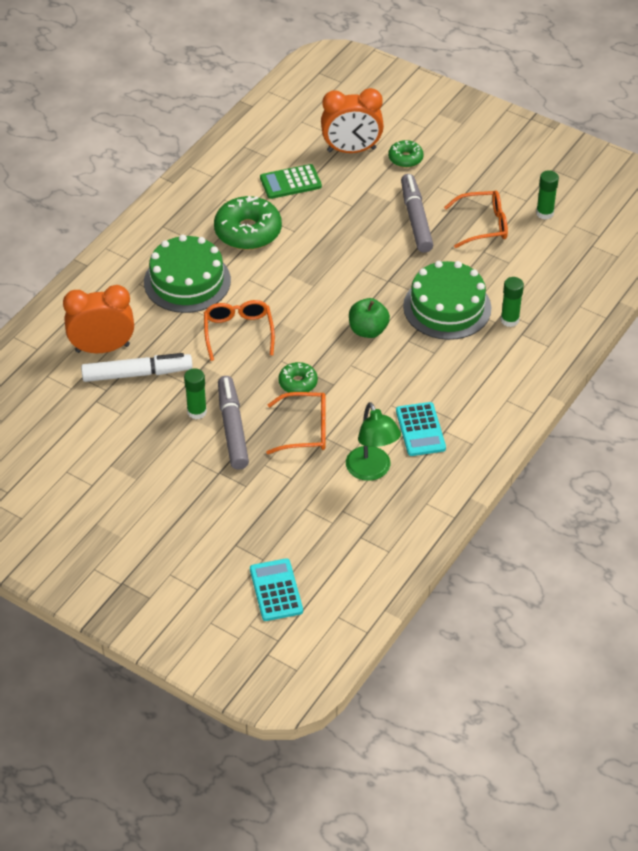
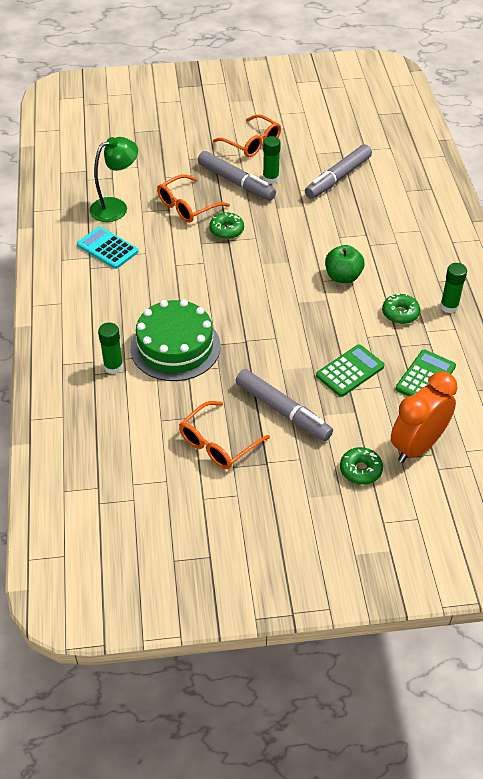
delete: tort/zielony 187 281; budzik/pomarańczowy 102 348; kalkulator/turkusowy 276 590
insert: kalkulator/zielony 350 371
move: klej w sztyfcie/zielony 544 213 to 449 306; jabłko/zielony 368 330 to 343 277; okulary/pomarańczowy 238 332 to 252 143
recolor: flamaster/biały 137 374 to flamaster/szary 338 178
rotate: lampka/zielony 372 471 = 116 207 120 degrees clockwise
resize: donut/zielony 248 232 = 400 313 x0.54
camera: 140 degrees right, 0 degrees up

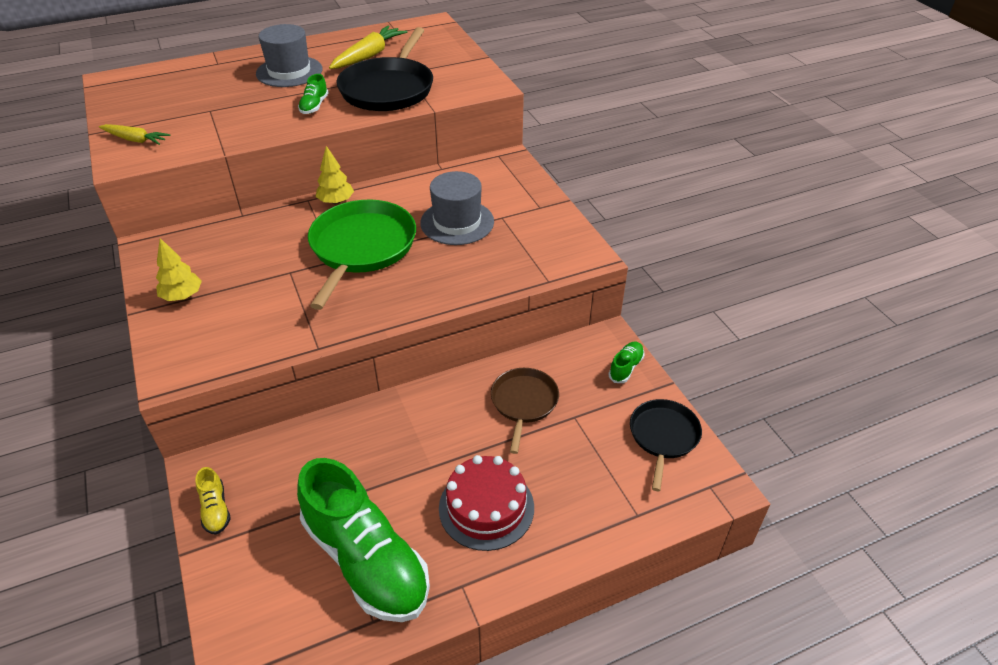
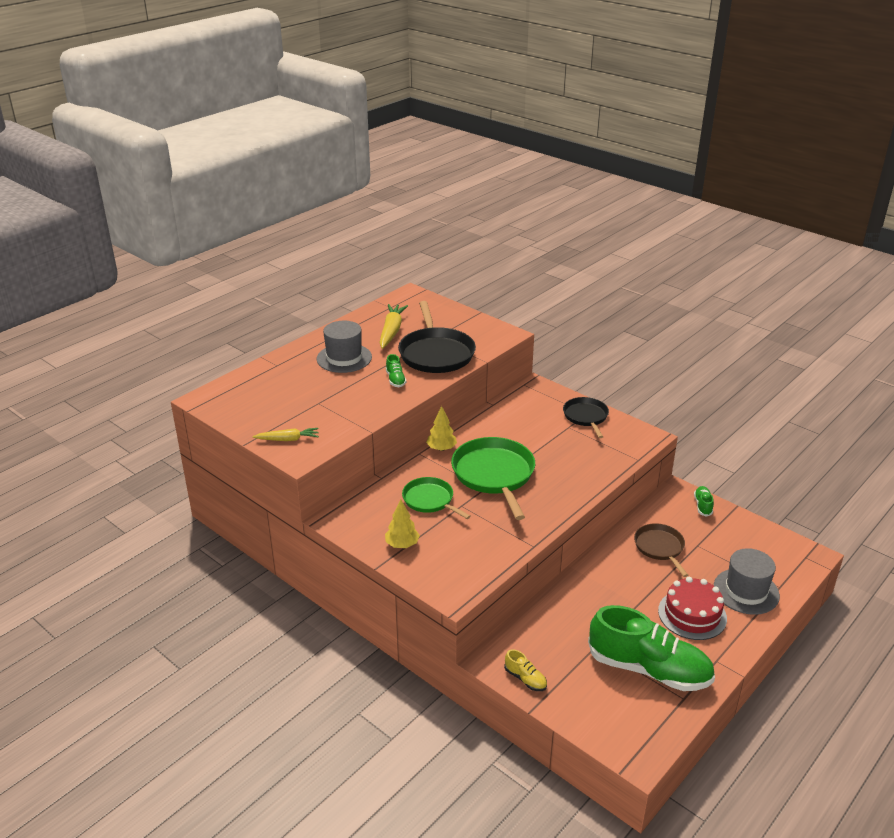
insert: patelnia/zielony 430 500
move: kapelusz/szary 457 222 to 746 591; patelnia/czarny 663 436 to 586 417
camera: 25 degrees left, 10 degrees down

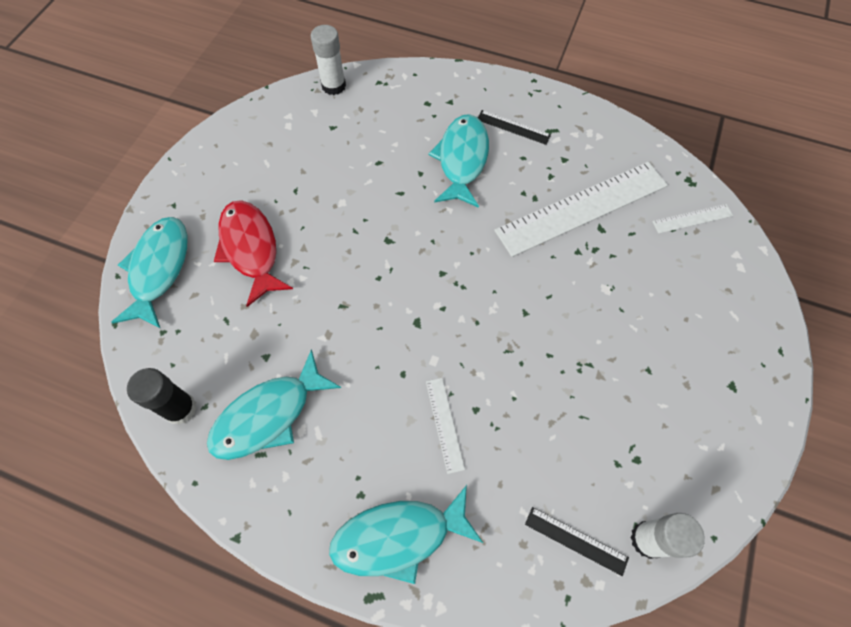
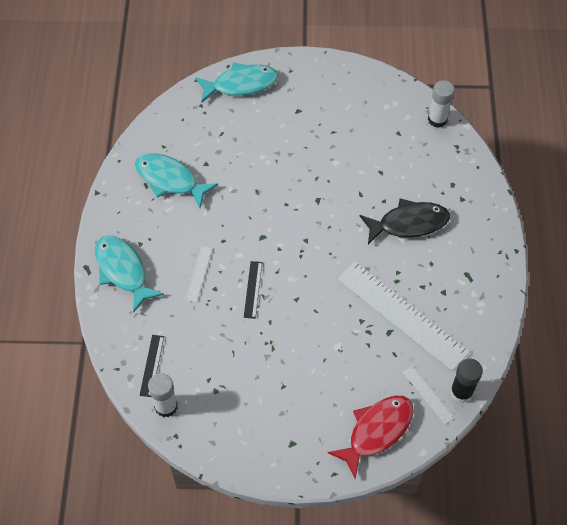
move: linijka/czarny 513 127 to 253 289; ryba/czerwony 250 249 to 376 431; klej w sztyfcie/czarny 180 408 to 461 392
recolor: ryba/turkusowy 462 159 to ryba/czarny 409 223
rotate: linijka/biały 444 424 = 198 274 45 degrees counterclockwise
camera: 70 degrees right, 5 degrees down

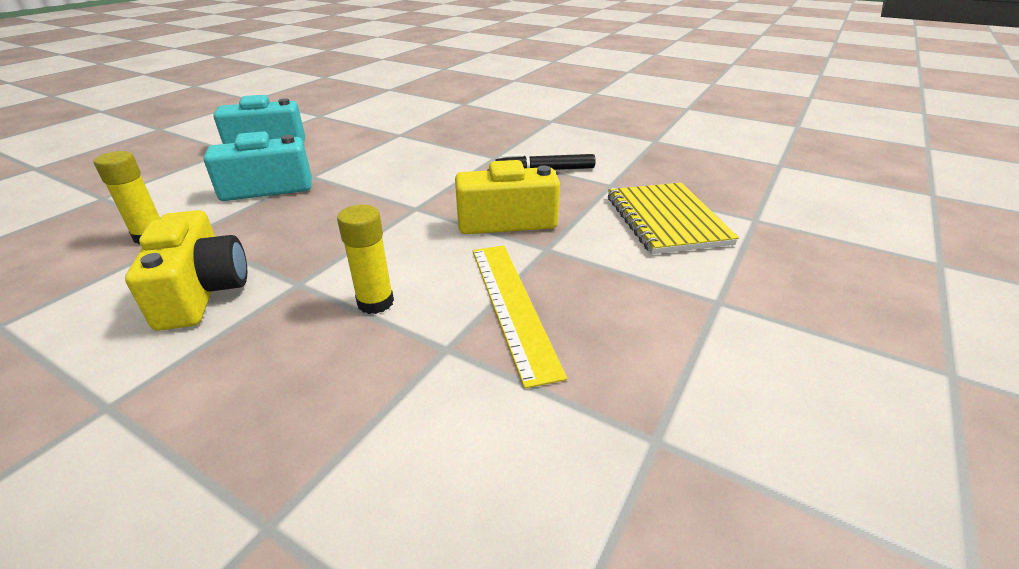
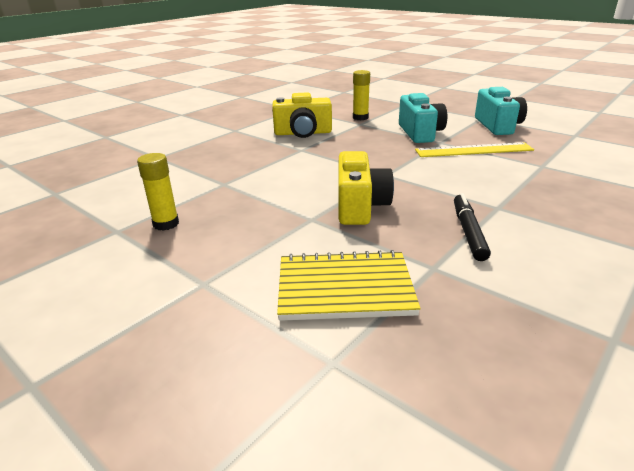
move: klej w sztyfcie/żółty 375 302 to 166 224; linijka/żółty 512 306 to 473 150
camera: 100 degrees right, 5 degrees down

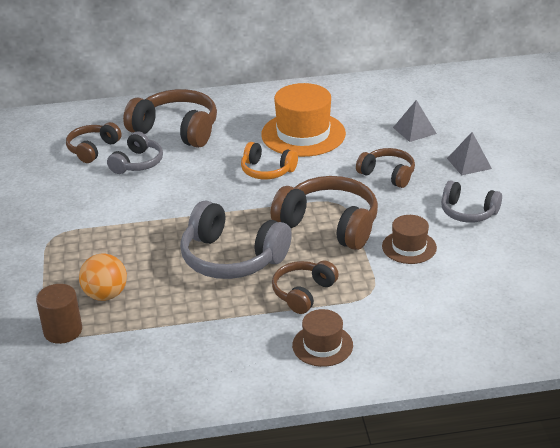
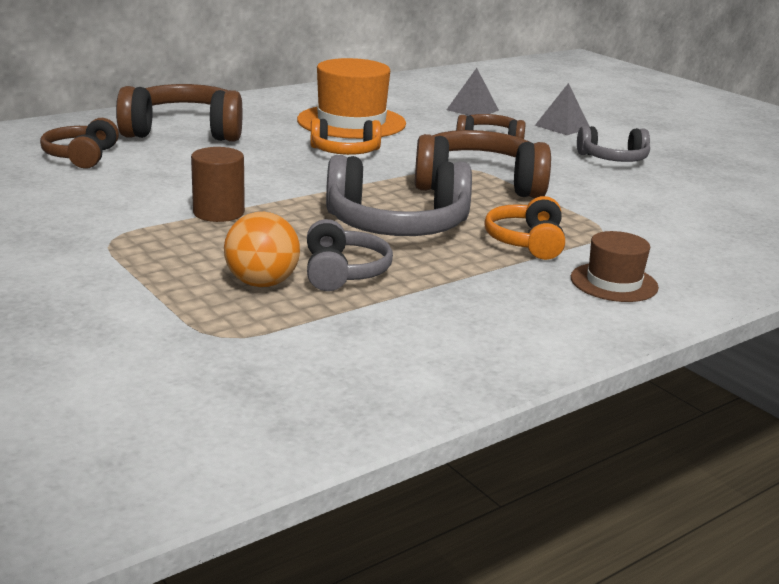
delete: kapelusz/brązowy 409 247
move: słuchawki/szary 137 163 to 343 272; walec/brązowy 63 331 to 218 213
recolor: słuchawki/brązowy 303 293 to słuchawki/pomarańczowy 526 242
camera: 30 degrees left, 10 degrees down

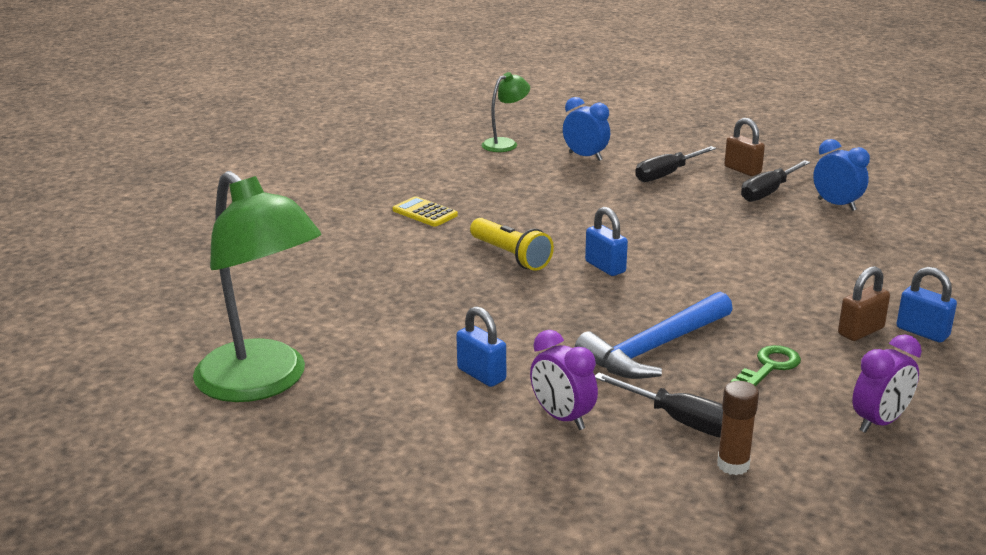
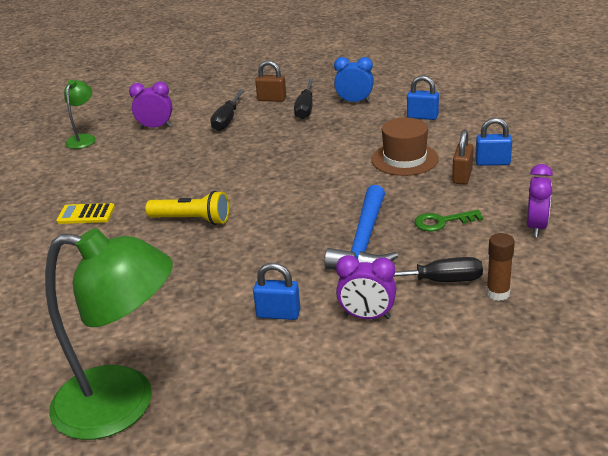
insert: kapelusz/brązowy 404 159
move: kłódka/niebieski 605 267 to 422 117
recolor: budzik/niebieski 585 156 to budzik/fioletowy 155 127
rotate: klucz/zielony 769 367 = 442 222 105 degrees counterclockwise
camera: 35 degrees left, 5 degrees up

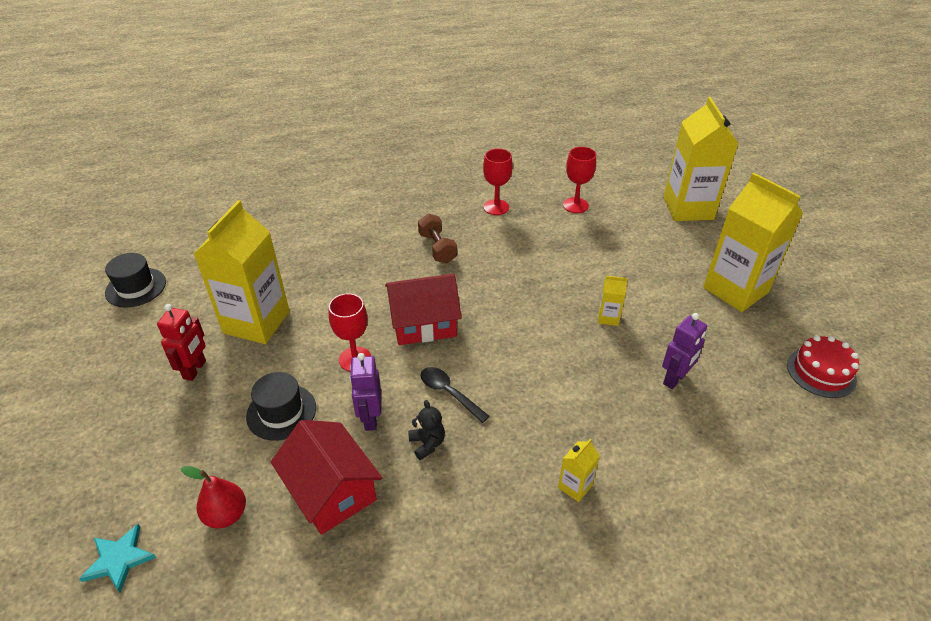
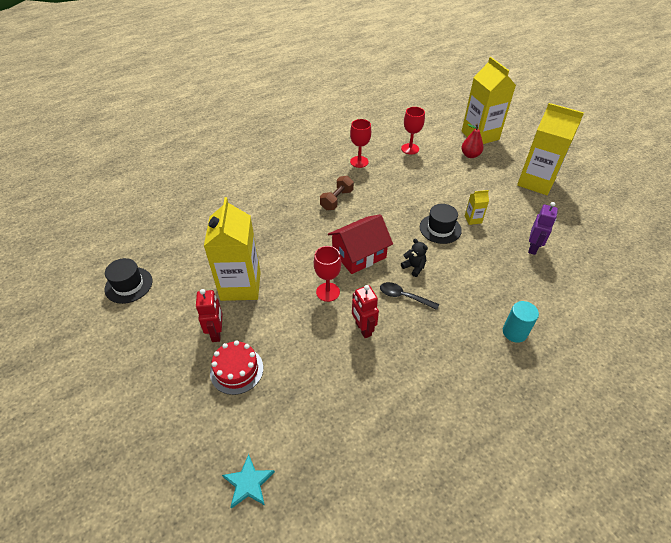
delete: domek/czerwony 331 491
move: tort/czerwony 821 372 to 236 370; kapelusz/czarny 281 412 to 440 229; miś/czarny 427 443 to 414 267; gruszka/czerwony 226 515 to 470 155
replace: karton mleka/żółty 575 486 to walec/turkusowy 514 332
recolor: robot/fioletowy 370 418 to robot/czerwony 363 329
rotate: hantel/brązowy 437 248 = 336 200 75 degrees clockwise
camera: 20 degrees left, 5 degrees up

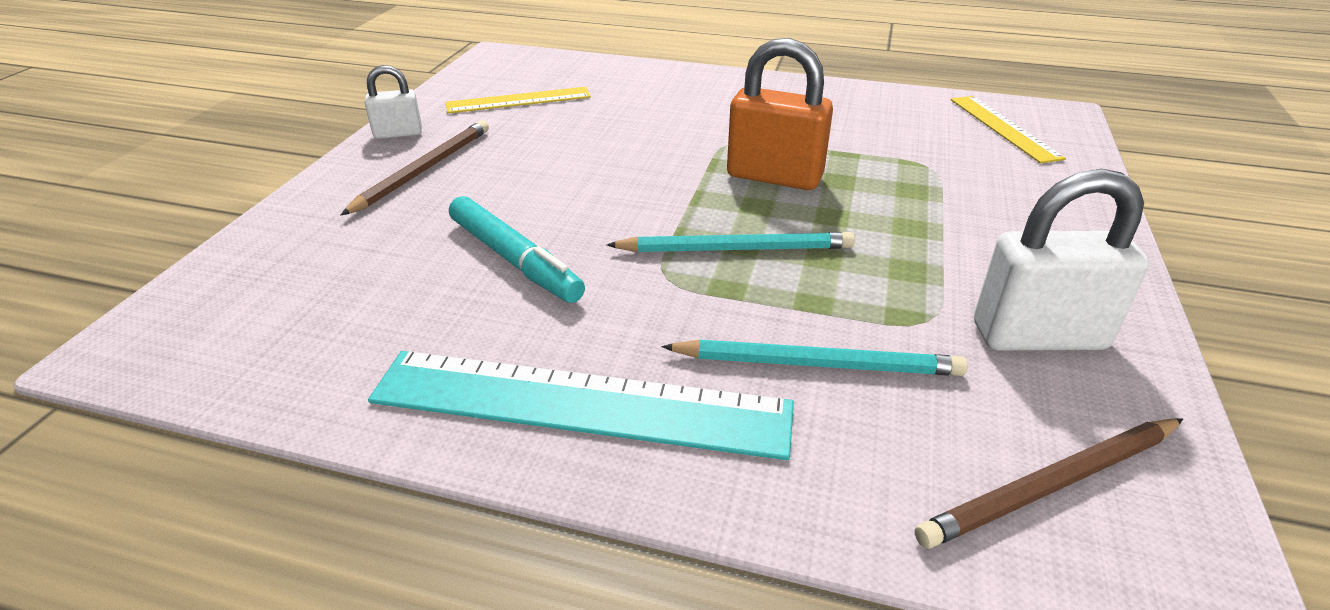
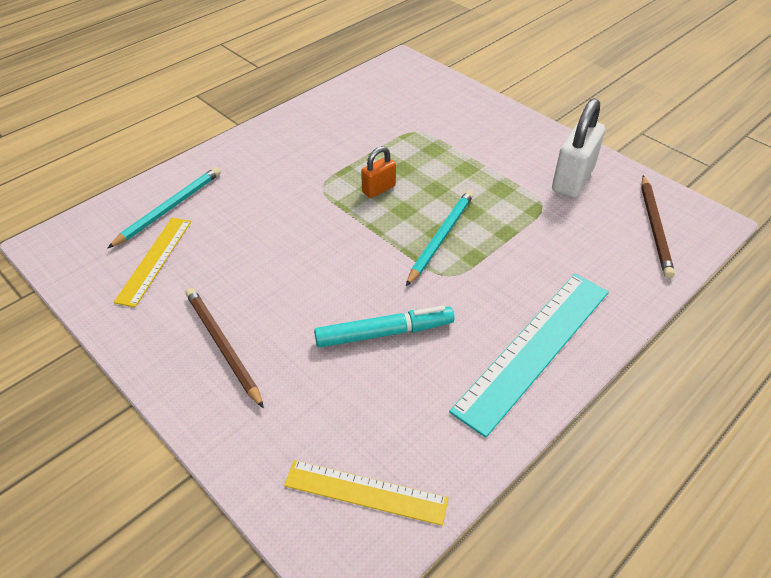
delete: kłódka/biały 398 133
move: linijka/żółty 1003 128 to 365 492; ołówek/turkusowy 816 364 to 169 208
resize: kłódka/pomarańczowy 774 176 = 378 189 x0.56
camera: 60 degrees left, 10 degrees up

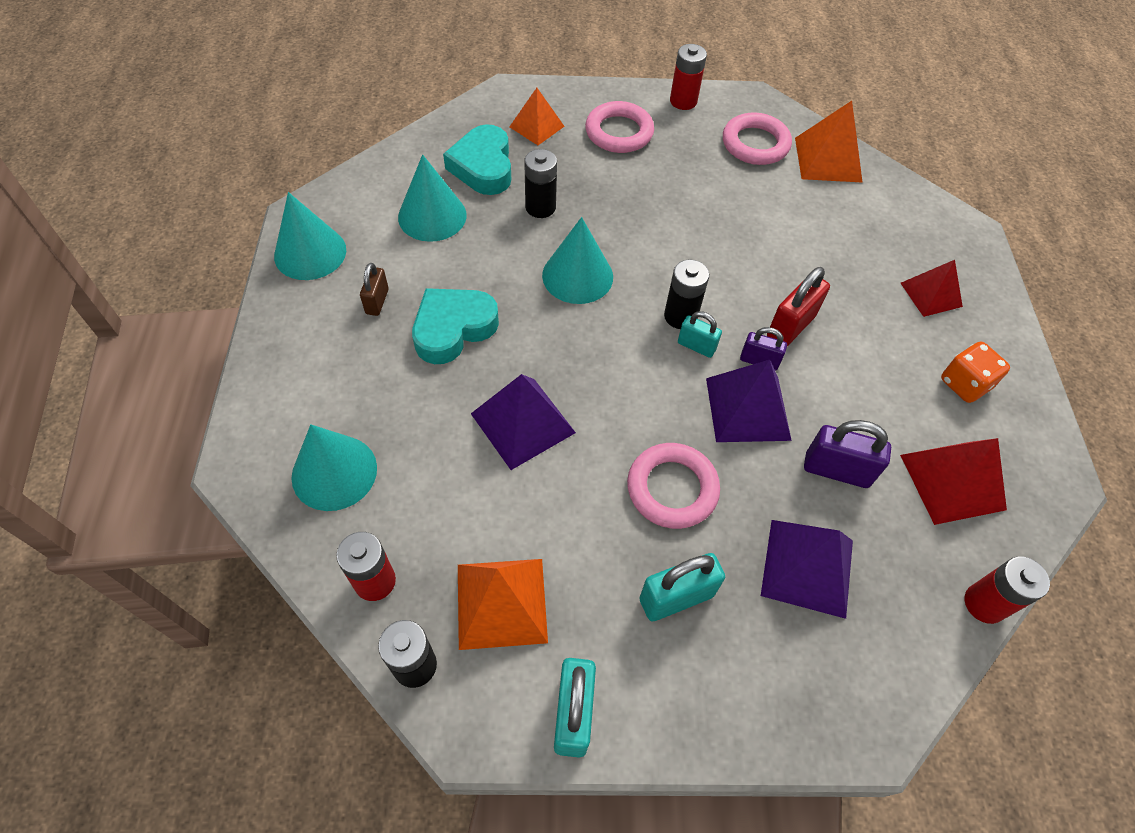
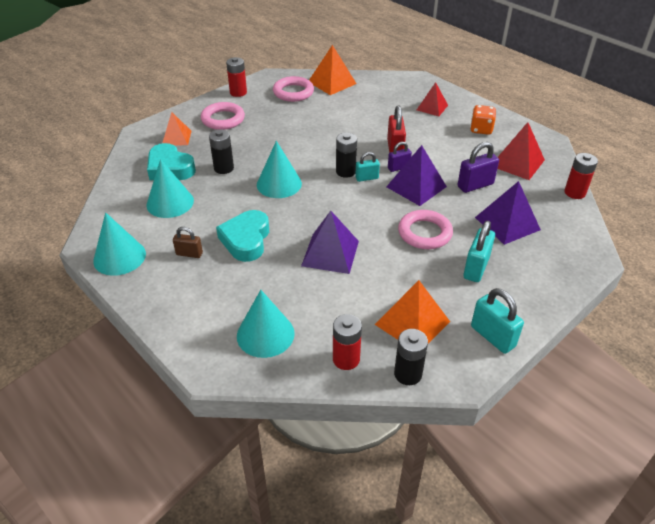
rotate: kłódka/brązowy 377 301 = 189 254 45 degrees counterclockwise
camera: 40 degrees left, 15 degrees down

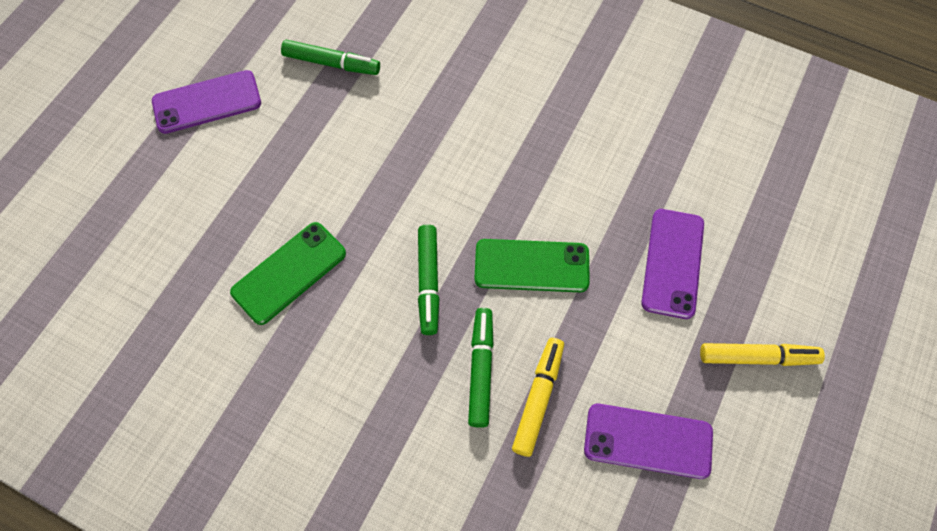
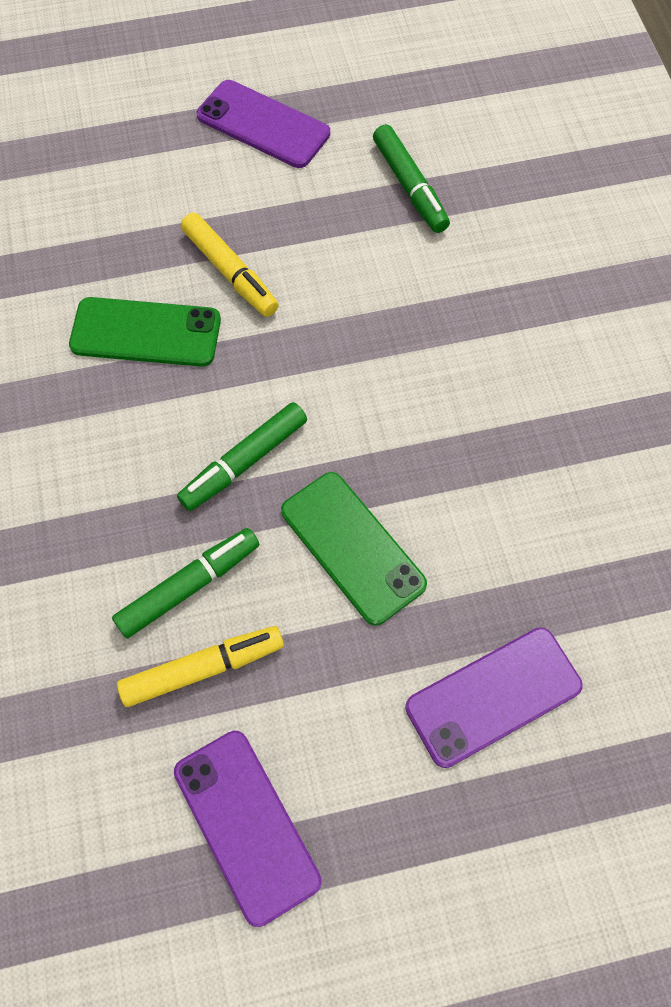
move: flamaster/żółty 757 357 to 230 272
camera: 50 degrees right, 0 degrees up

